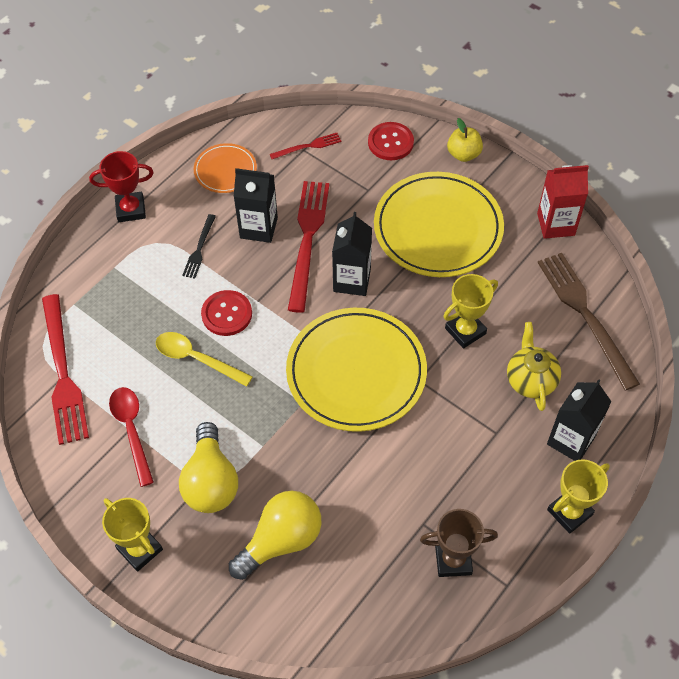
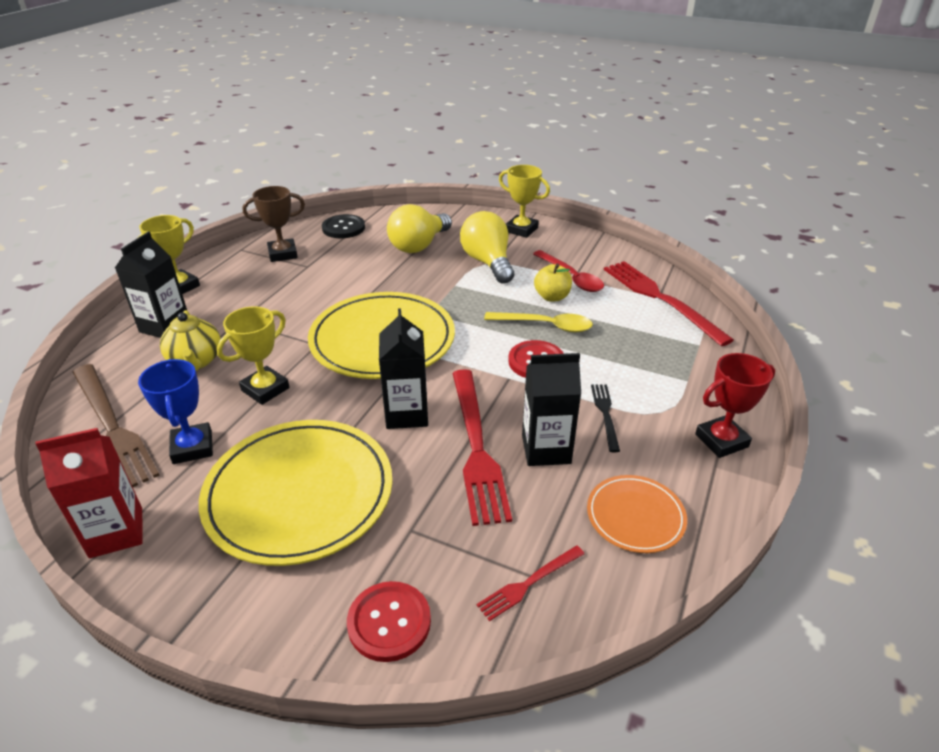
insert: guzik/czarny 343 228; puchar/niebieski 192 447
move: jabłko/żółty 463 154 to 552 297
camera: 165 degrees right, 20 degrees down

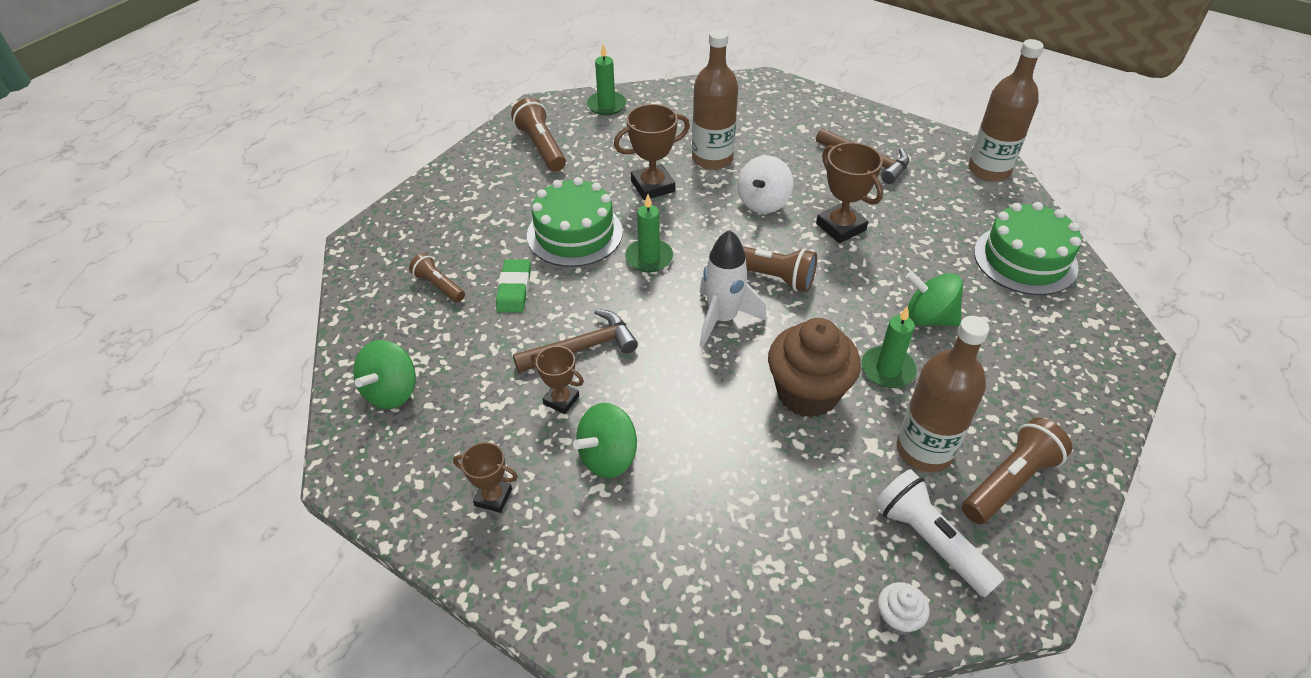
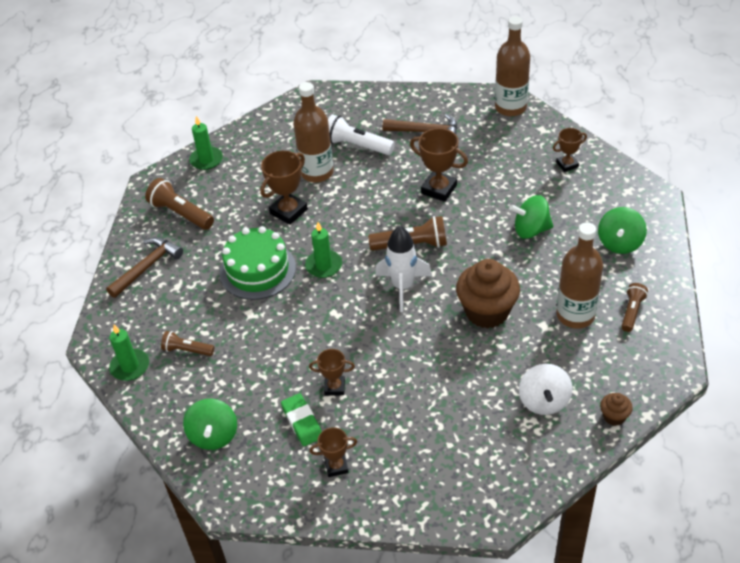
move: bączek/biały 763 202 to 544 401; gumka do mazania/zielony 514 289 to 302 422; świeca/zielony 887 369 to 130 366; młotek/brązowy 582 347 to 147 267; bączek/zielony 608 457 to 620 243; latarka/biały 930 541 to 357 145
replace: tort/zielony 1025 259 to puchar/brązowy 567 165
recolor: muffinka/biały 897 618 to muffinka/brązowy 614 417
resize: latarka/brązowy 1010 482 = 632 312 x0.62
camera: 25 degrees left, 0 degrees up

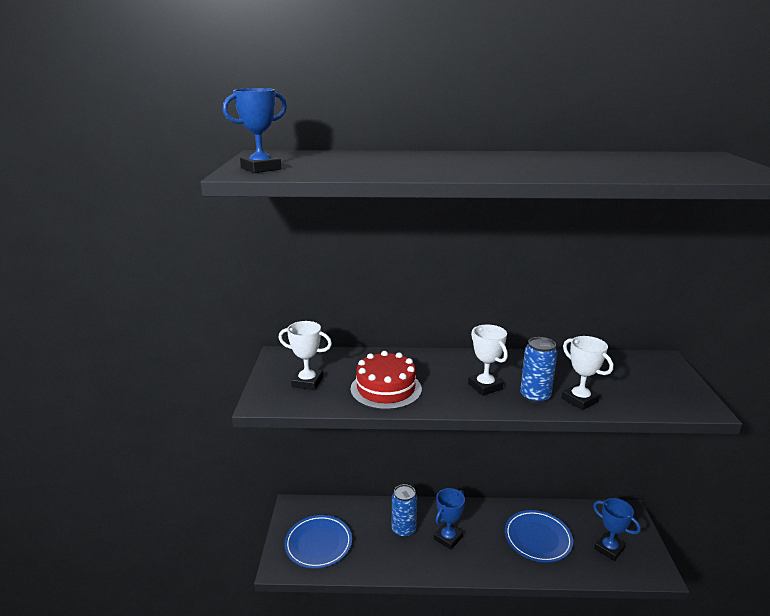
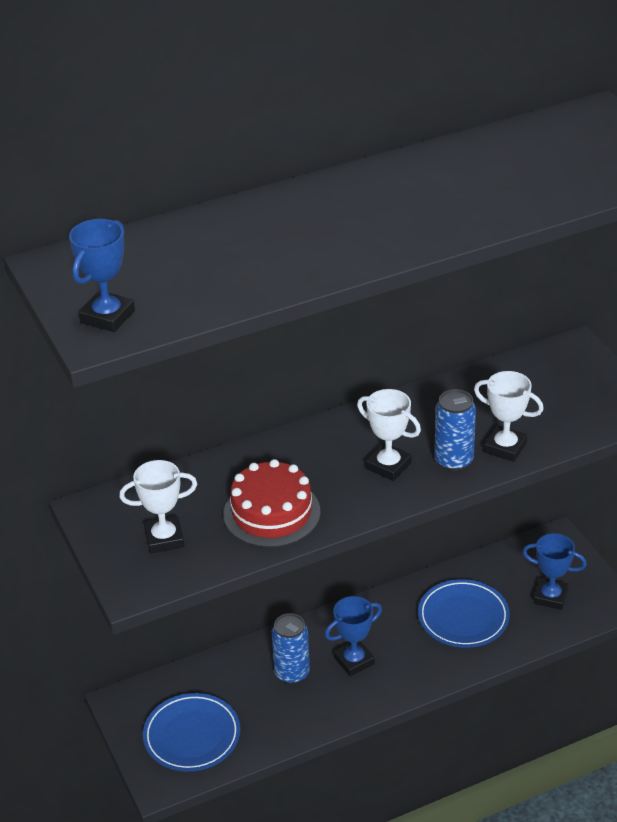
rotate: puchar/niebieski 448 538 = 354 661 45 degrees clockwise
camera: 25 degrees left, 15 degrees up

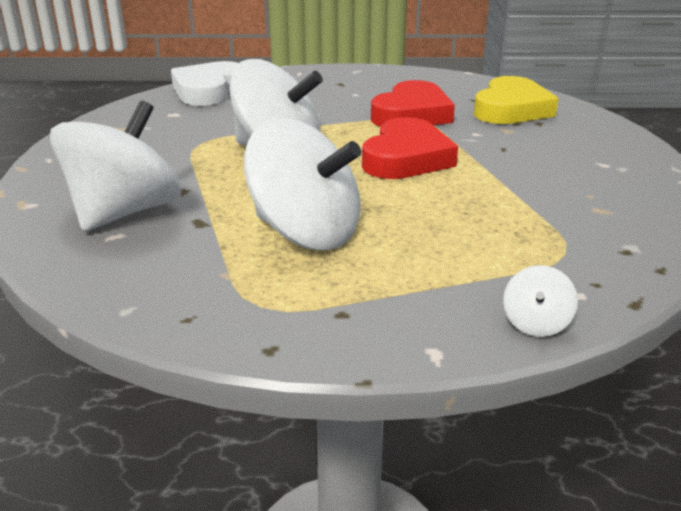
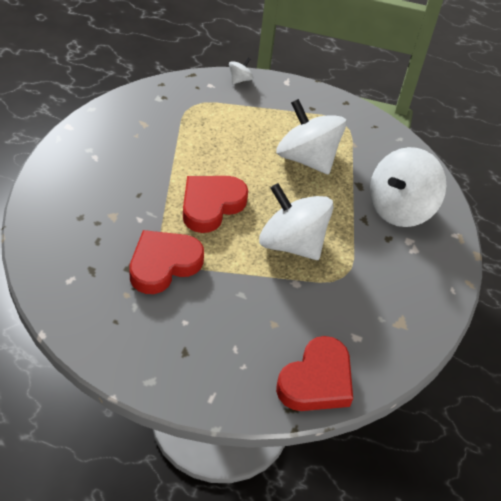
delete: serce/żółty 511 109
recolor: serce/biały 208 90 to serce/czerwony 316 380
camera: 165 degrees left, 20 degrees up

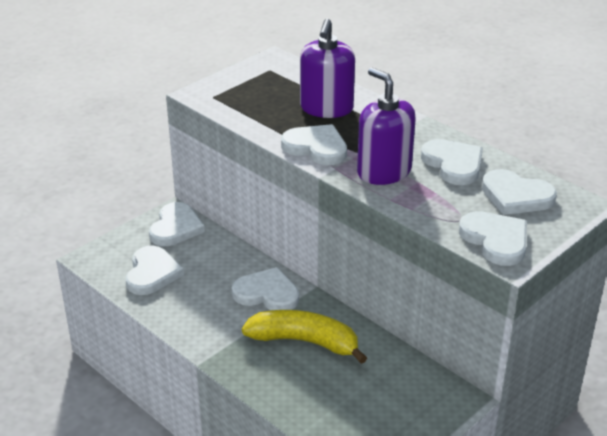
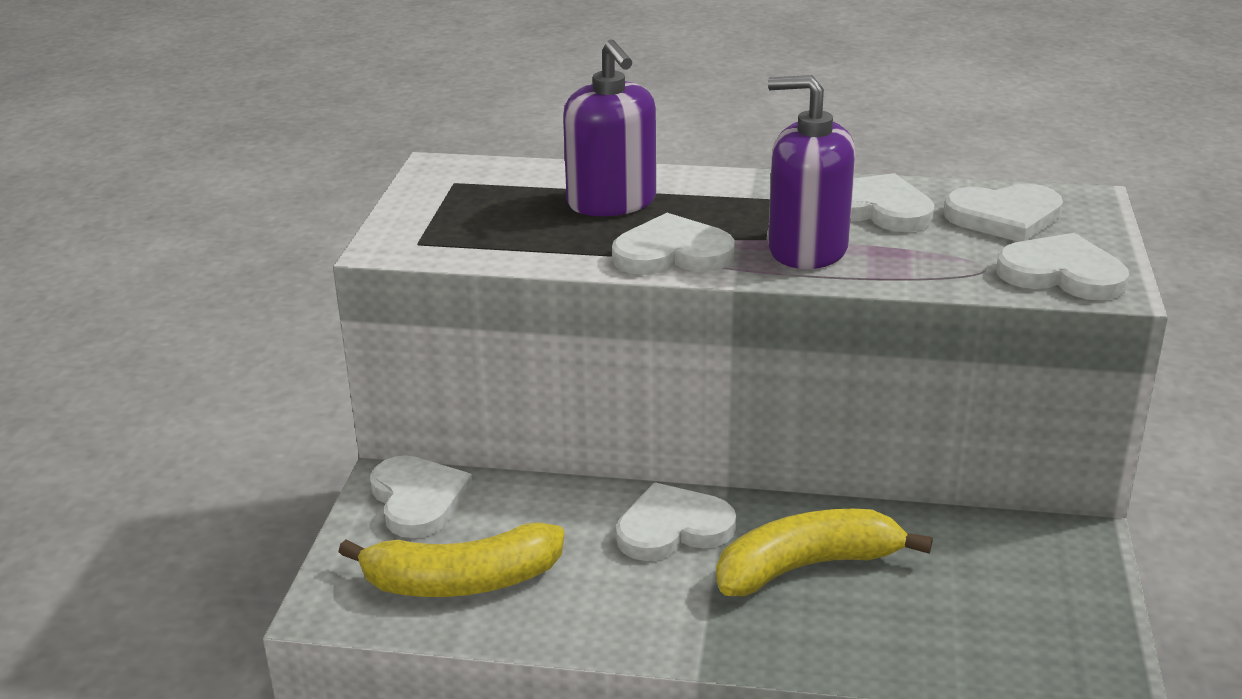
replace: serce/biały 152 273 to banan/żółty 461 581
camera: 35 degrees left, 5 degrees down

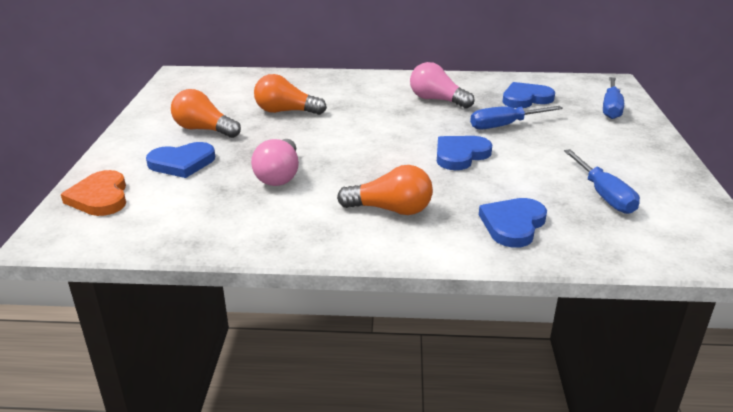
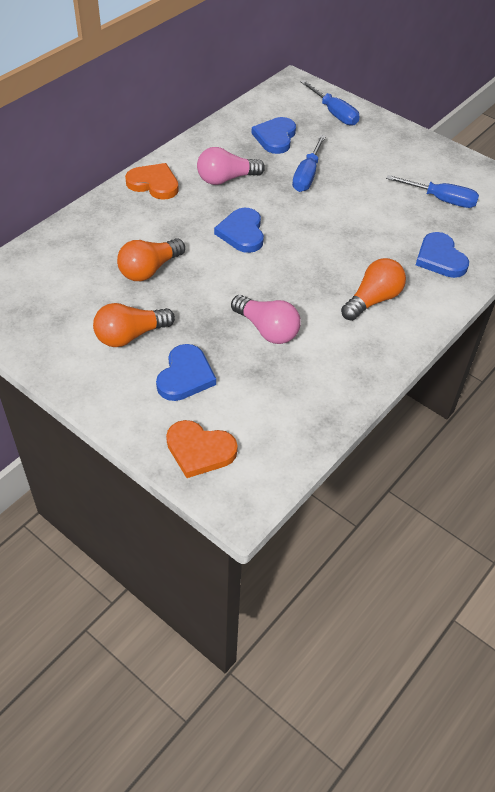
insert: serce/pomarańczowy 154 184
move: serce/niebieski 460 155 to 242 233
camera: 55 degrees left, 20 degrees up

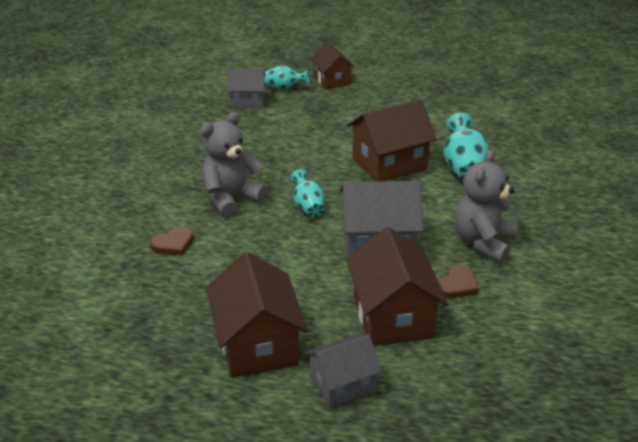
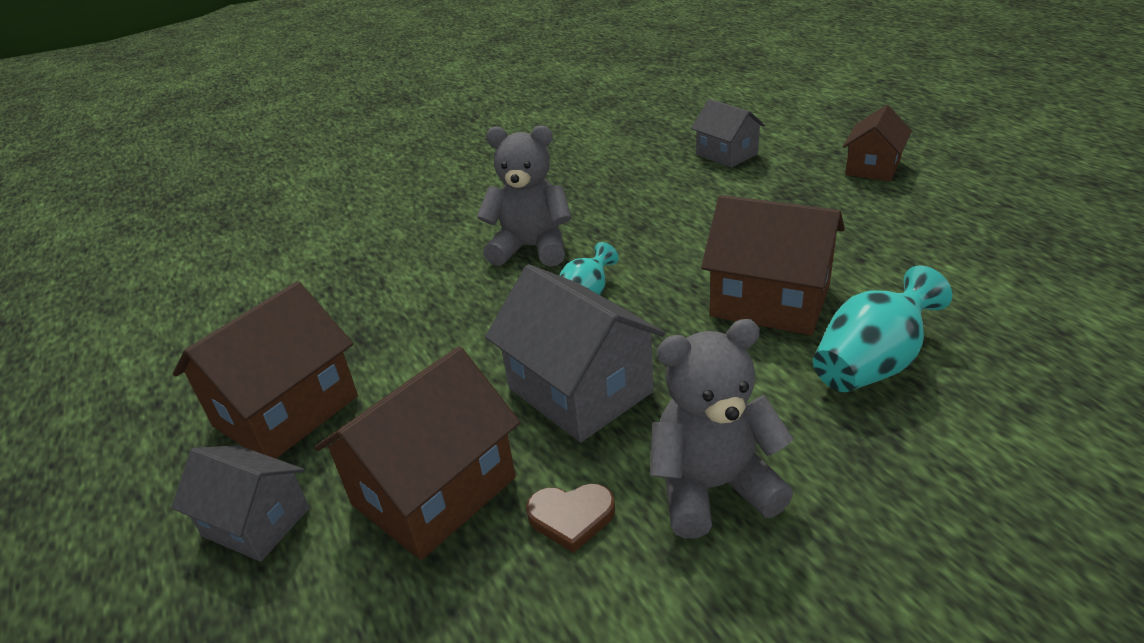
delete: wazon/turkusowy 284 88; serce/brązowy 173 244
camera: 55 degrees right, 0 degrees up

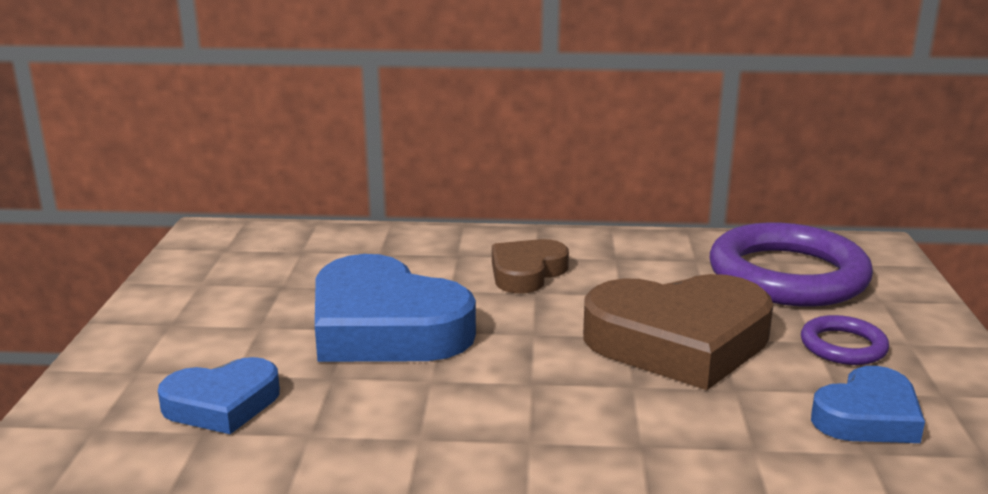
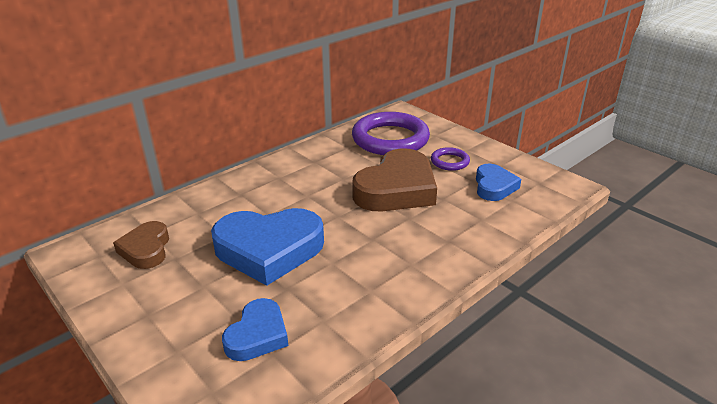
move: serce/brązowy 526 272 to 146 249
camera: 45 degrees left, 10 degrees up

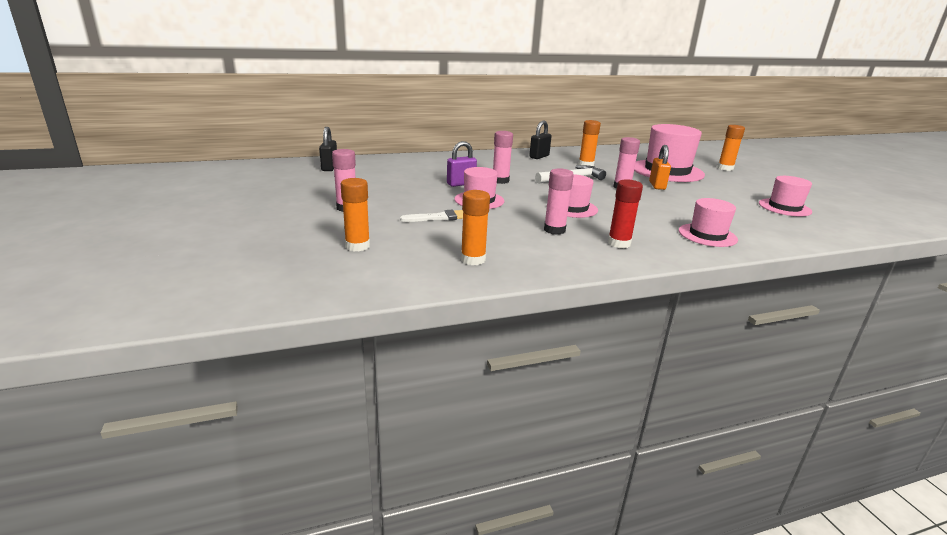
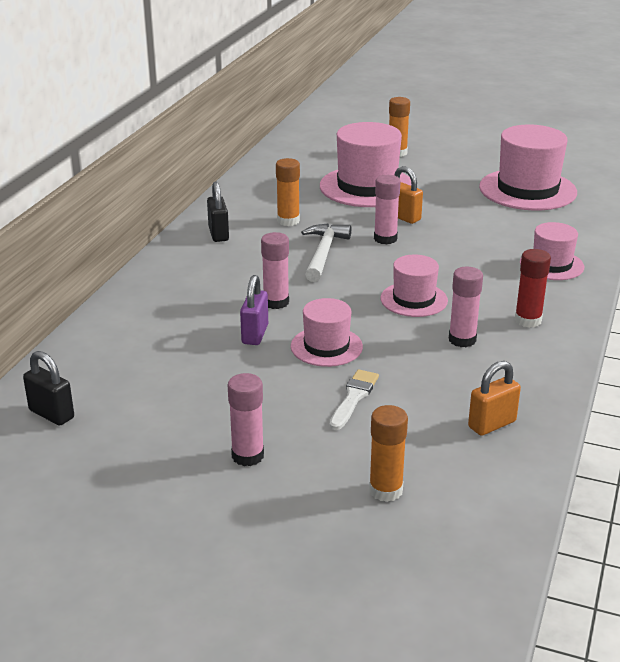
replace: klej w sztyfcie/pomarańczowy 473 259 to kłódka/pomarańczowy 492 424
resize: kapelusz/różowy 784 207 = 527 190 x1.74
camera: 50 degrees left, 5 degrees up

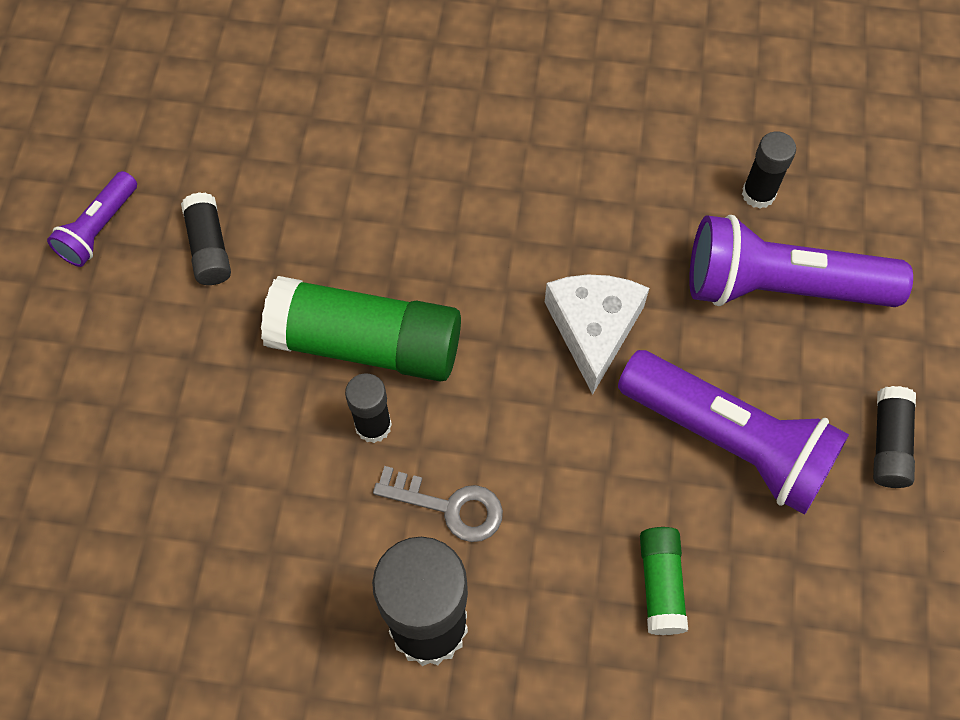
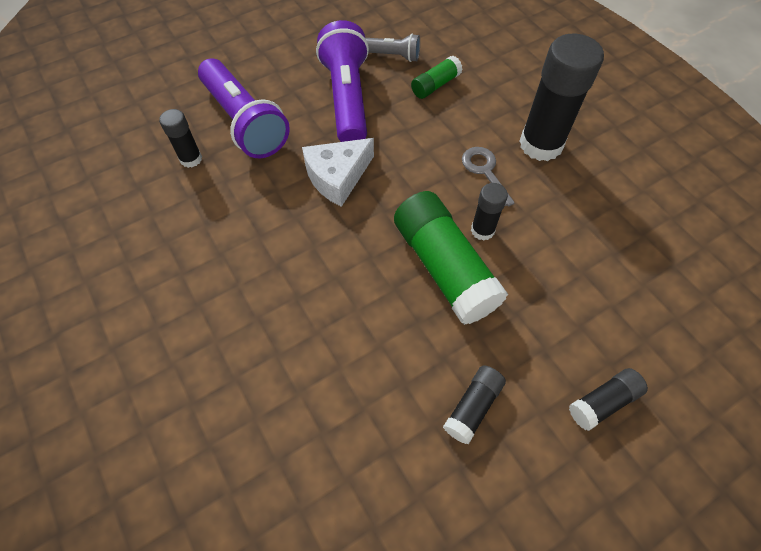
delete: latarka/fioletowy 99 229
insert: latarka/szary 392 56
move: klej w sztyfcie/czarny 888 443 to 603 402
camera: 130 degrees left, 5 degrees down

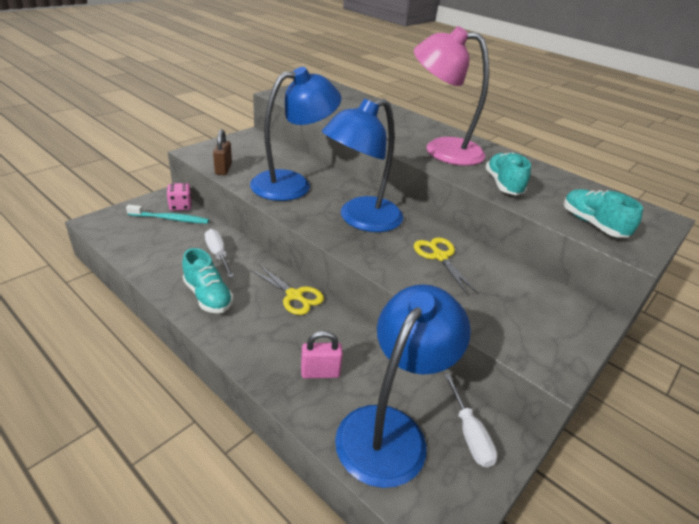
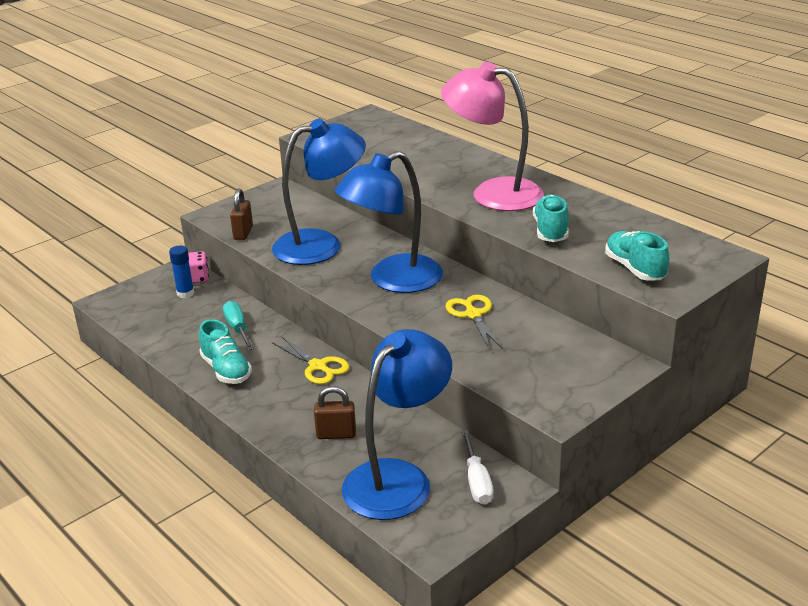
replace: szczoteczka do zębów/turkusowy 170 219 to klej w sztyfcie/niebieski 185 293
recolor: śrubokręt/biały 218 254 to śrubokręt/turkusowy 237 328; kłódka/różowy 320 372 to kłódka/brązowy 336 434
camera: 10 degrees right, 5 degrees down

